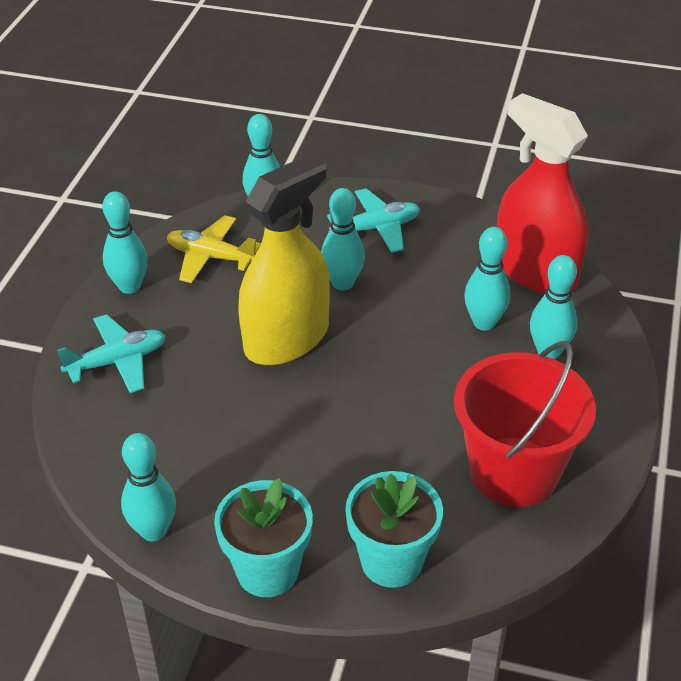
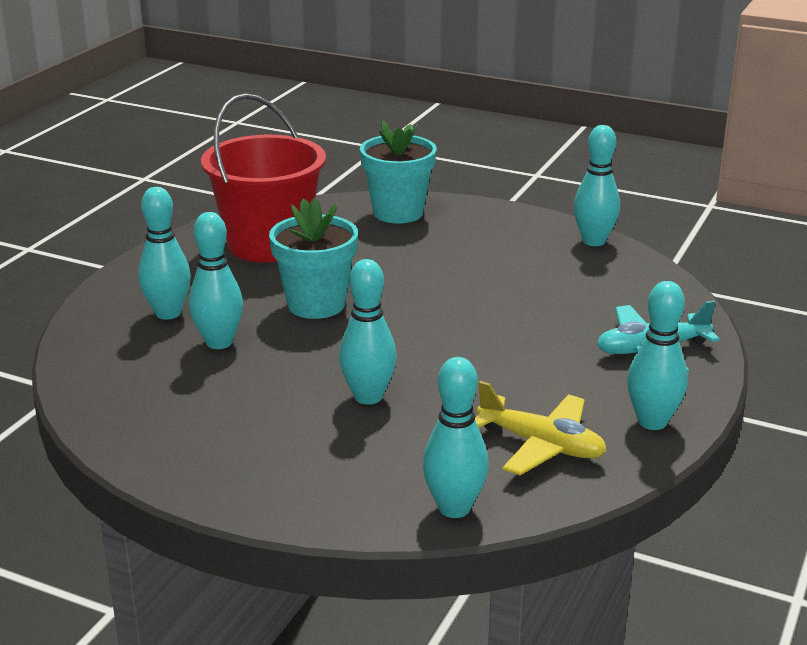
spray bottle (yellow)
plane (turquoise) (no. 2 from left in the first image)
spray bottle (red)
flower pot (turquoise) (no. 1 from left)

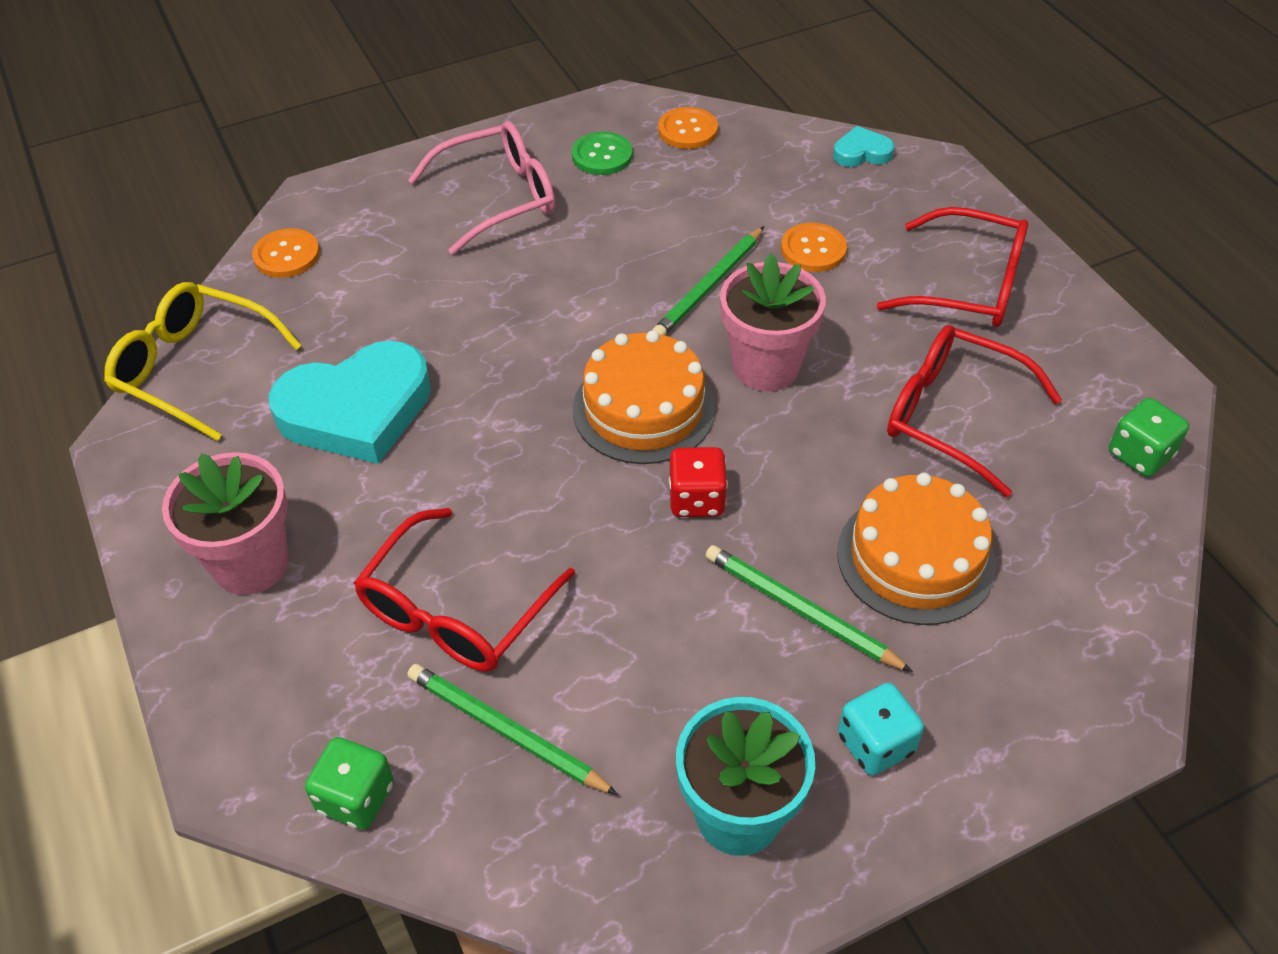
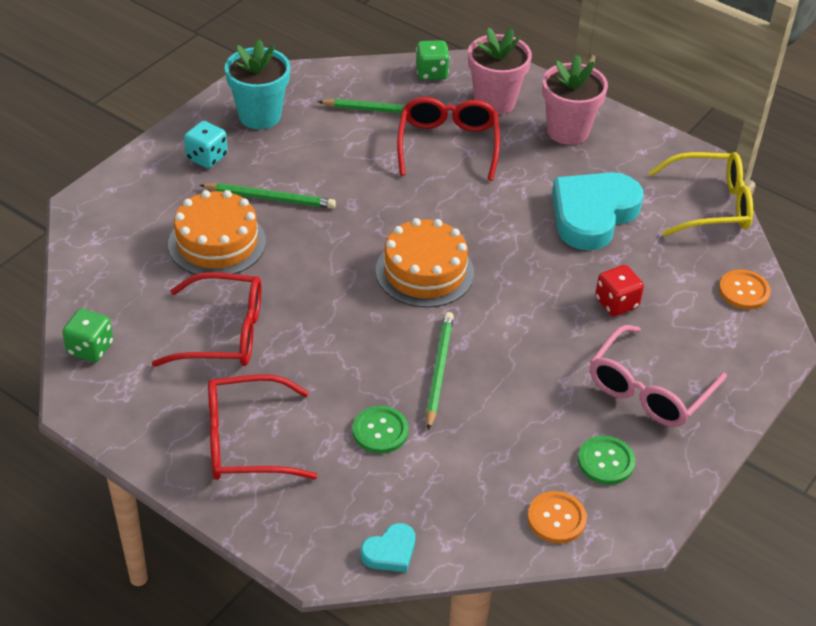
dice (red)
flower pot (pink) (no. 1 from left)
button (green) (no. 1 from left)

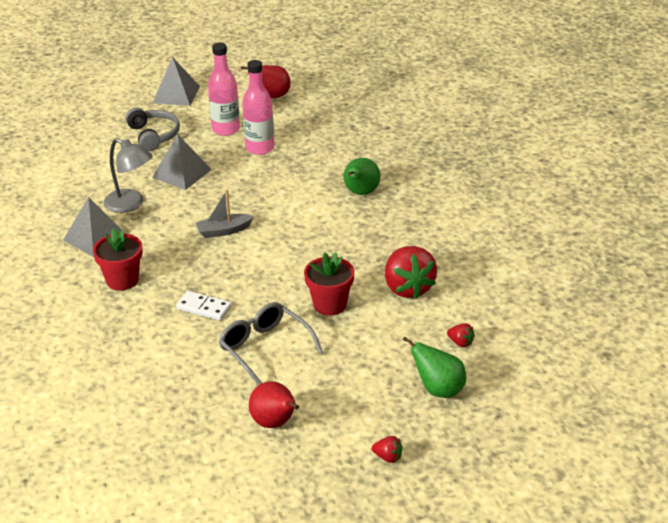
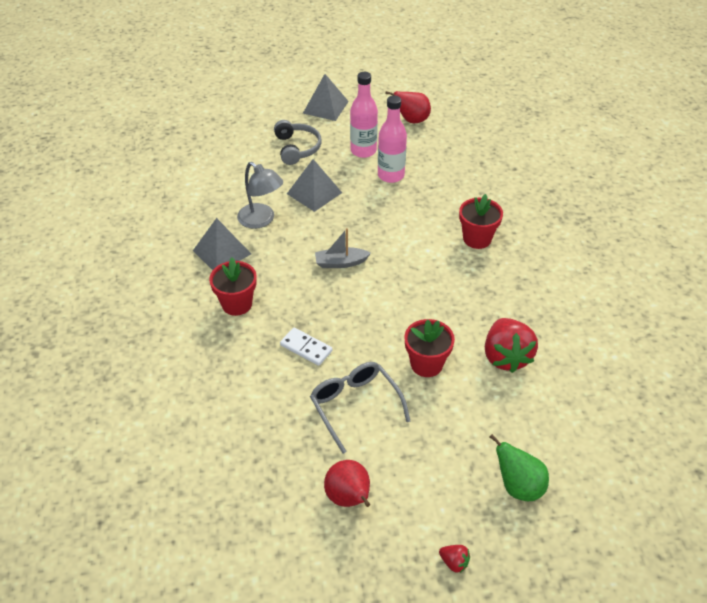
strawberry (red) (no. 3 from left in the first image)
flower pot (red) (no. 3 from left)

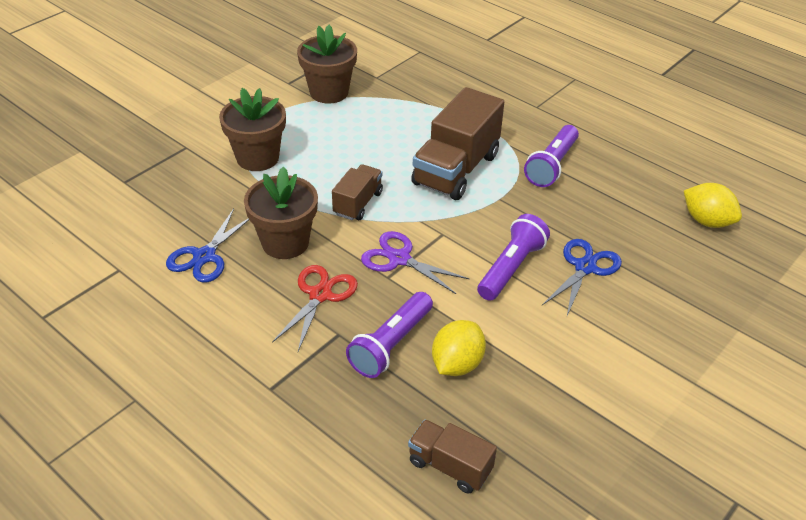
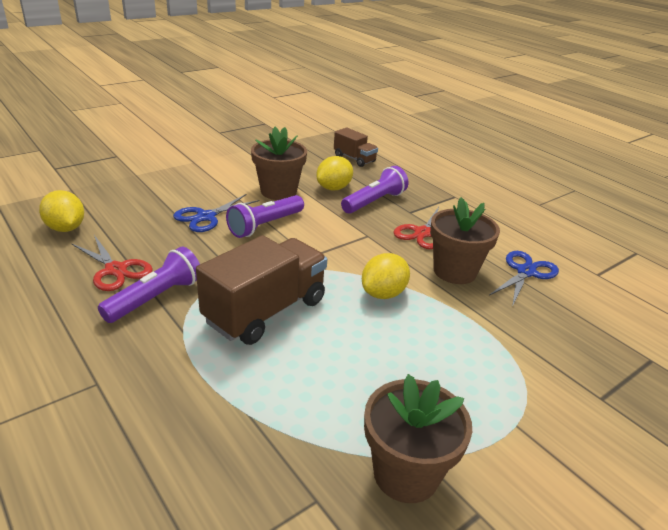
scissors (purple)
scissors (red) (no. 1 from left)
flower pot (brown) (no. 1 from left)
lemon (yellow) (no. 3 from left)

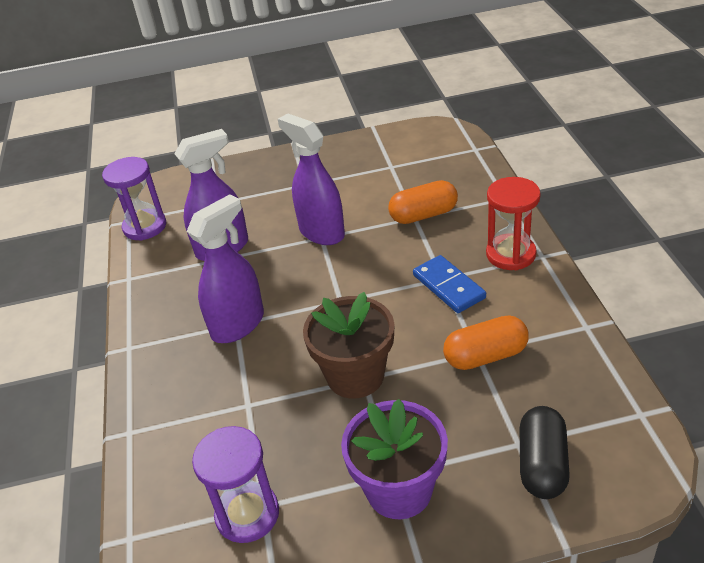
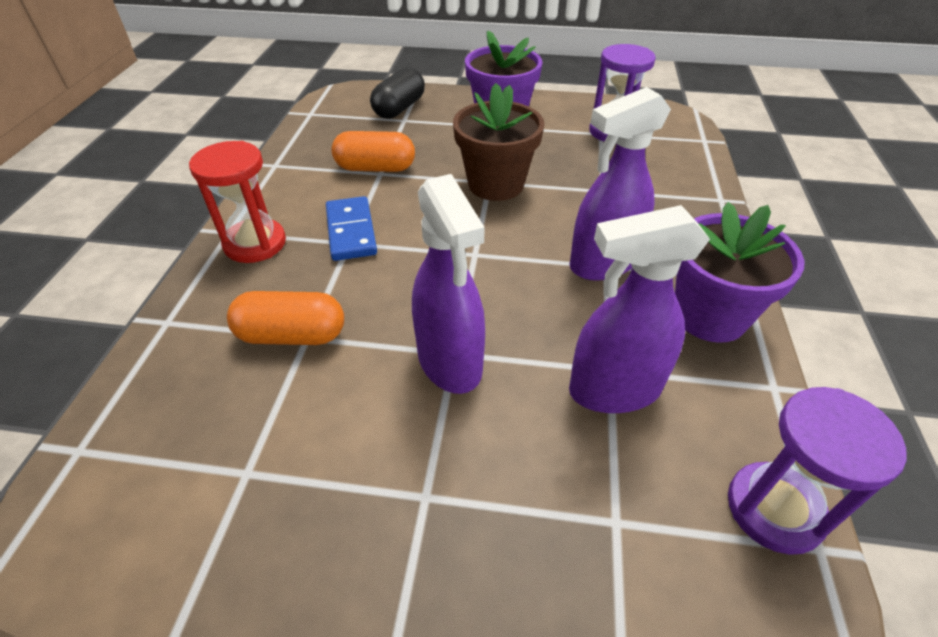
flower pot (purple) (no. 2 from left)

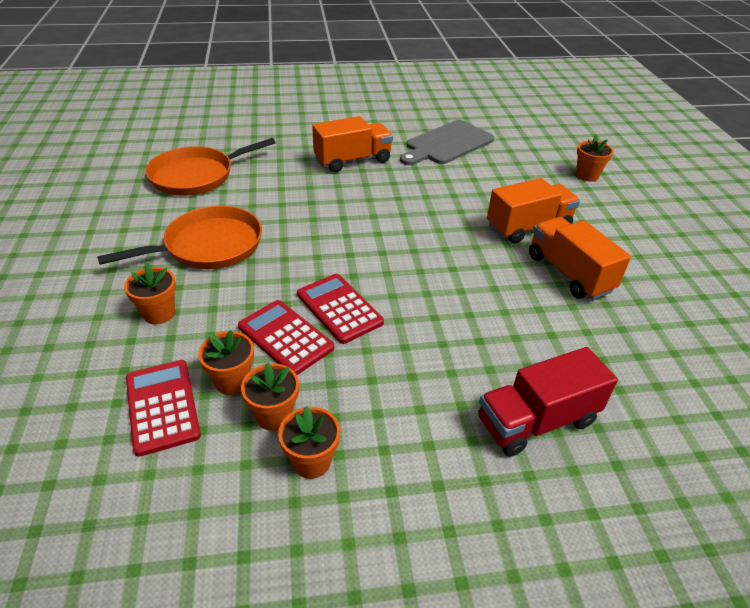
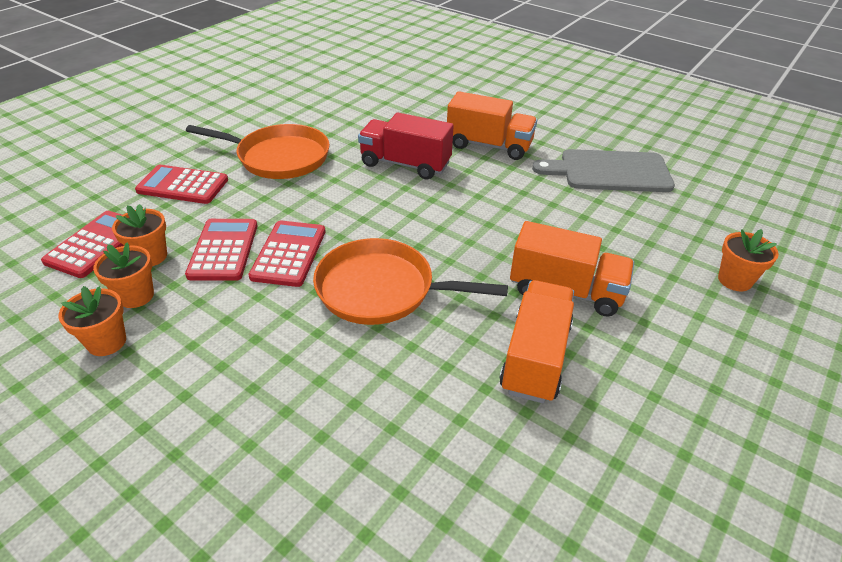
pan (orange) (no. 2 from left)
truck (red)
calculator (red) (no. 2 from left)

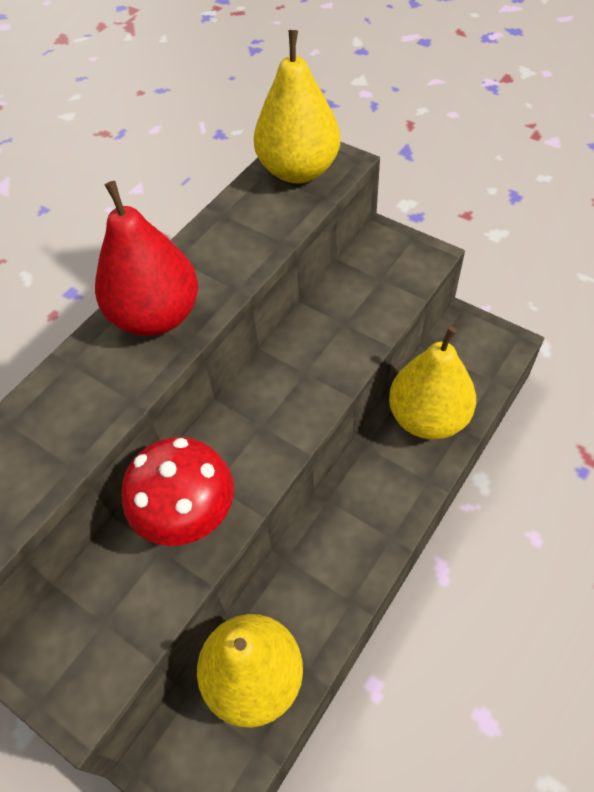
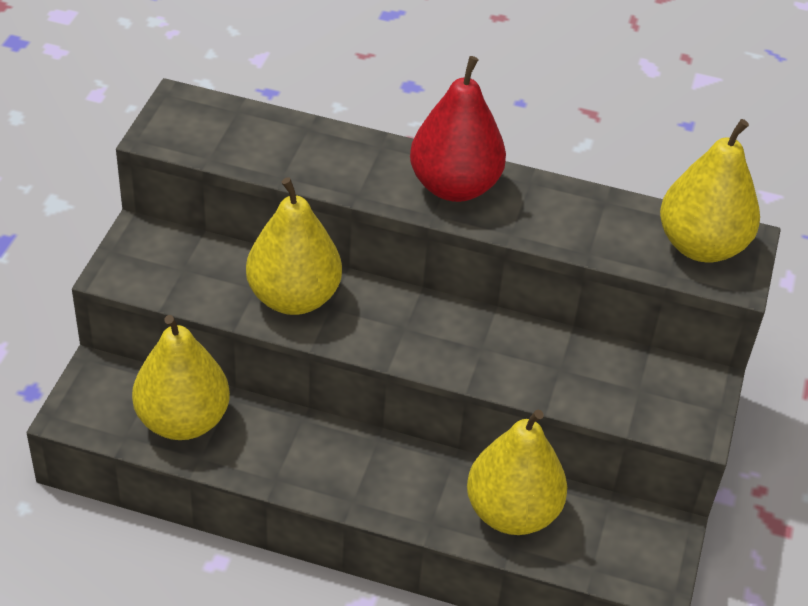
pear (yellow) (no. 2 from left)

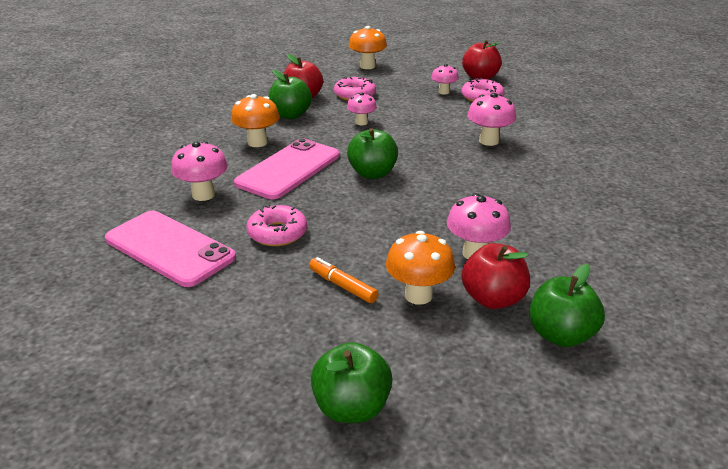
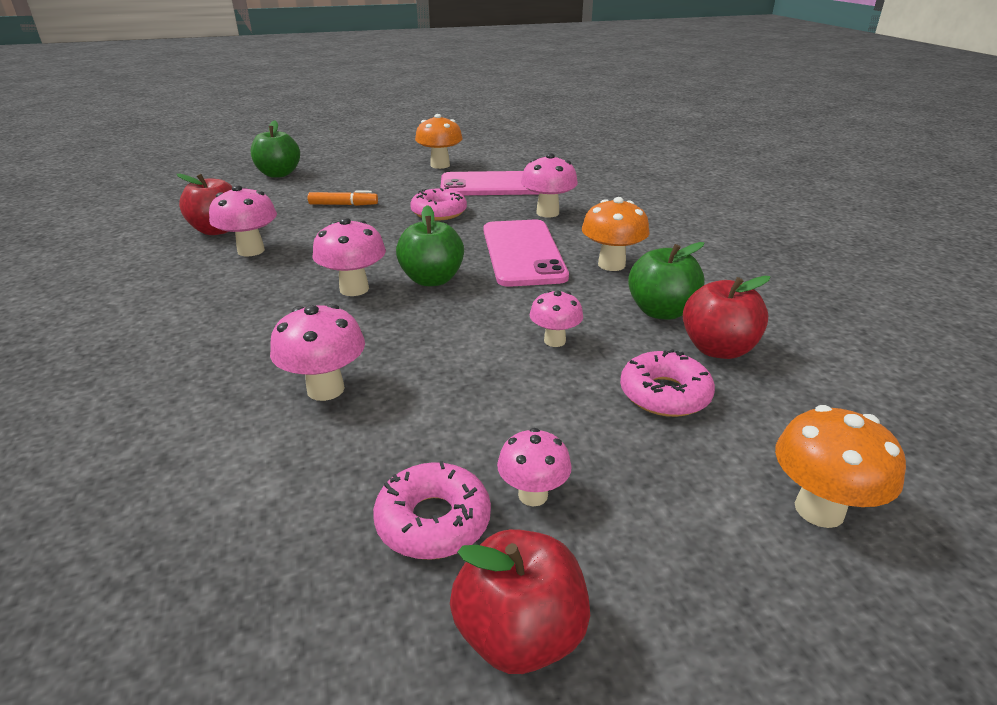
apple (green) (no. 4 from left in the first image)
mushroom (pink) (no. 3 from left)
mushroom (orange) (no. 1 from left)

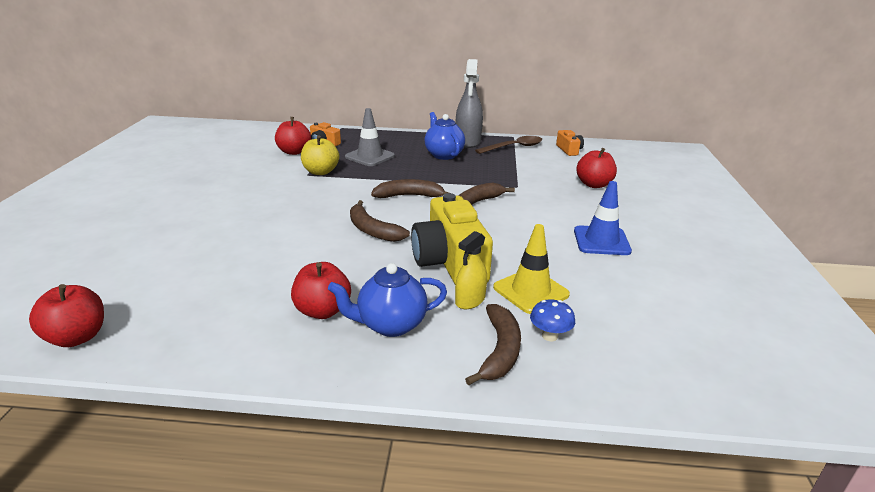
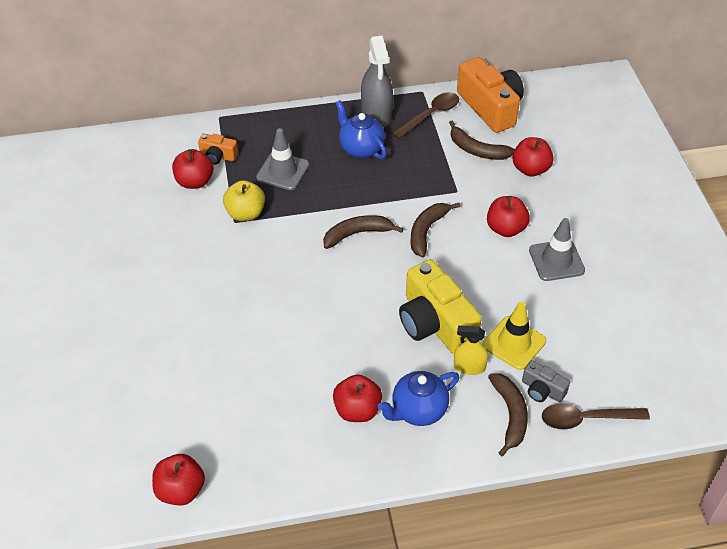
apple (red) (no. 4 from left)
spoon (brown) (no. 2 from left)
banana (brown) (no. 3 from left)
camera (grey)
traffic cone (grey) (no. 2 from left)
spray bottle (yellow)
camera (orange) (no. 2 from left)

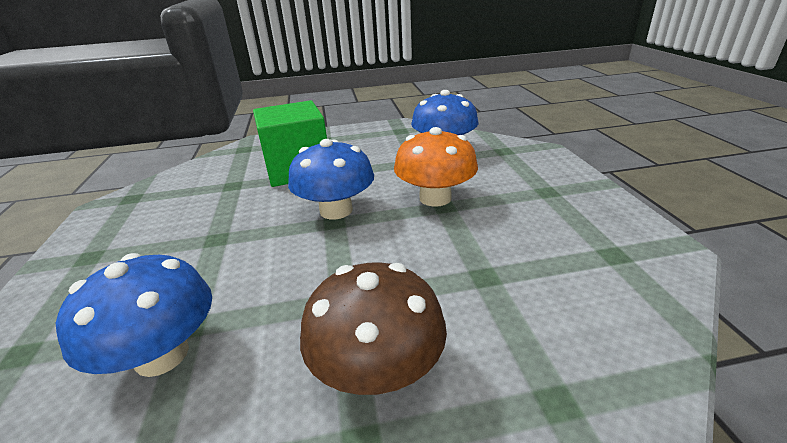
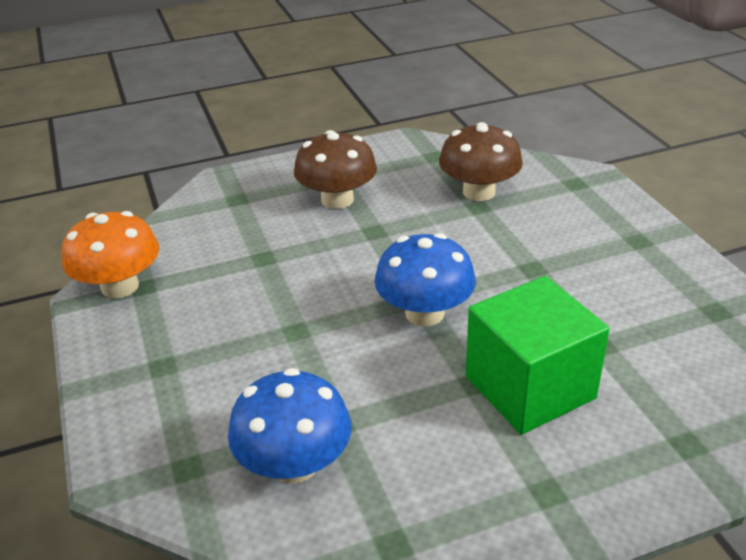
mushroom (orange)
mushroom (brown) (no. 2 from left)

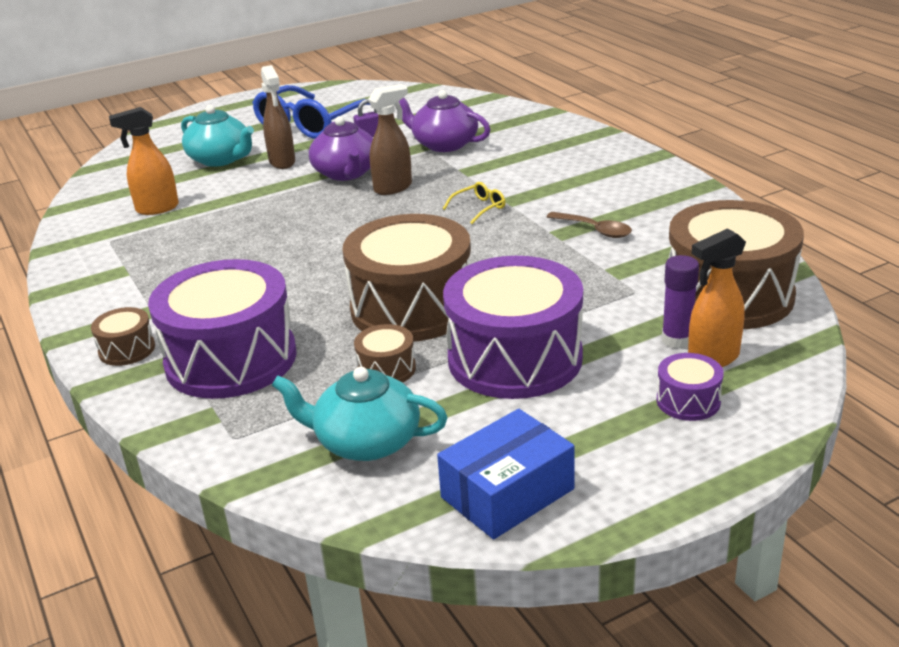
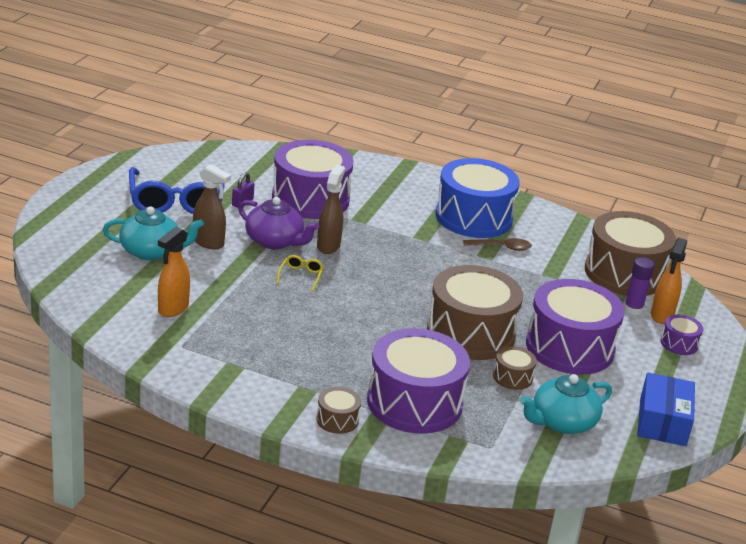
drum (blue)
glasses (yellow)
drum (purple) (no. 1 from left)

